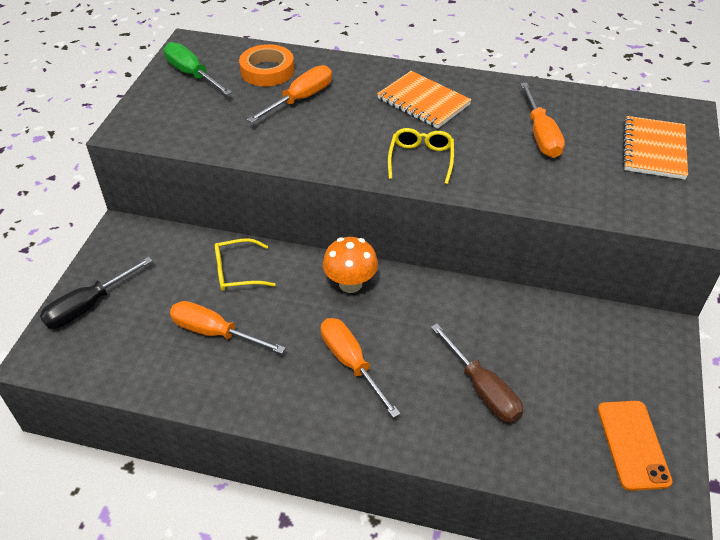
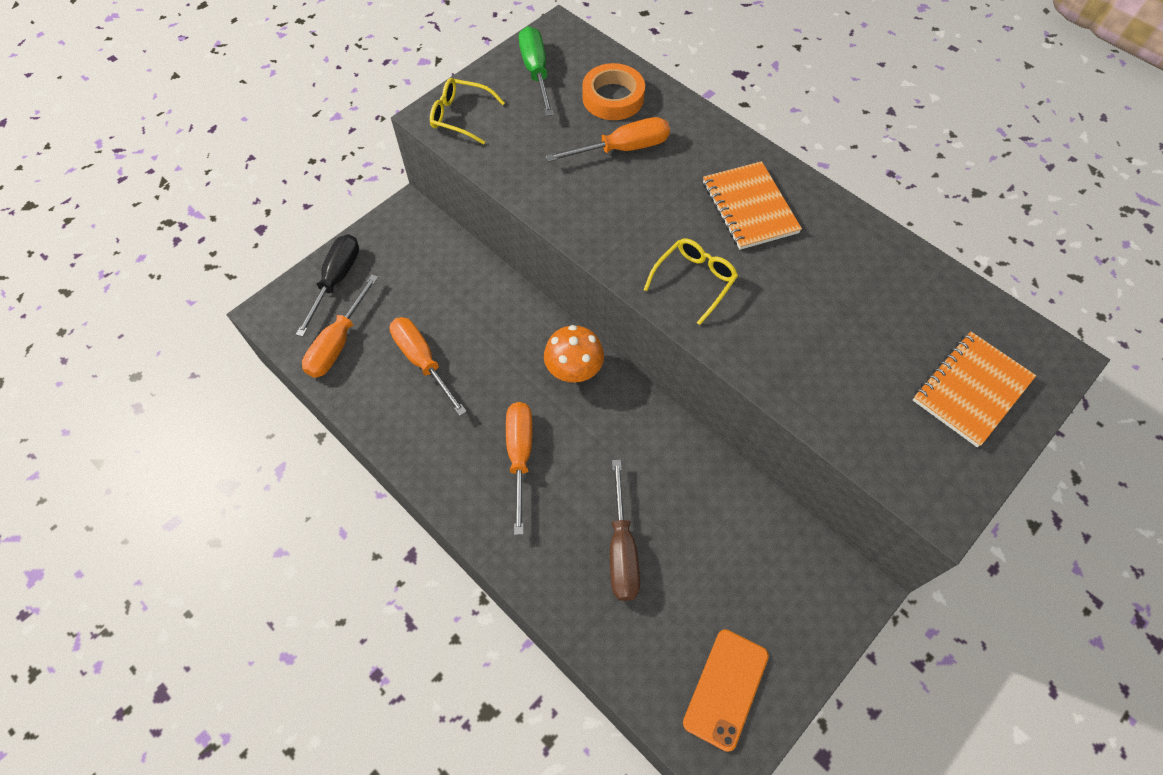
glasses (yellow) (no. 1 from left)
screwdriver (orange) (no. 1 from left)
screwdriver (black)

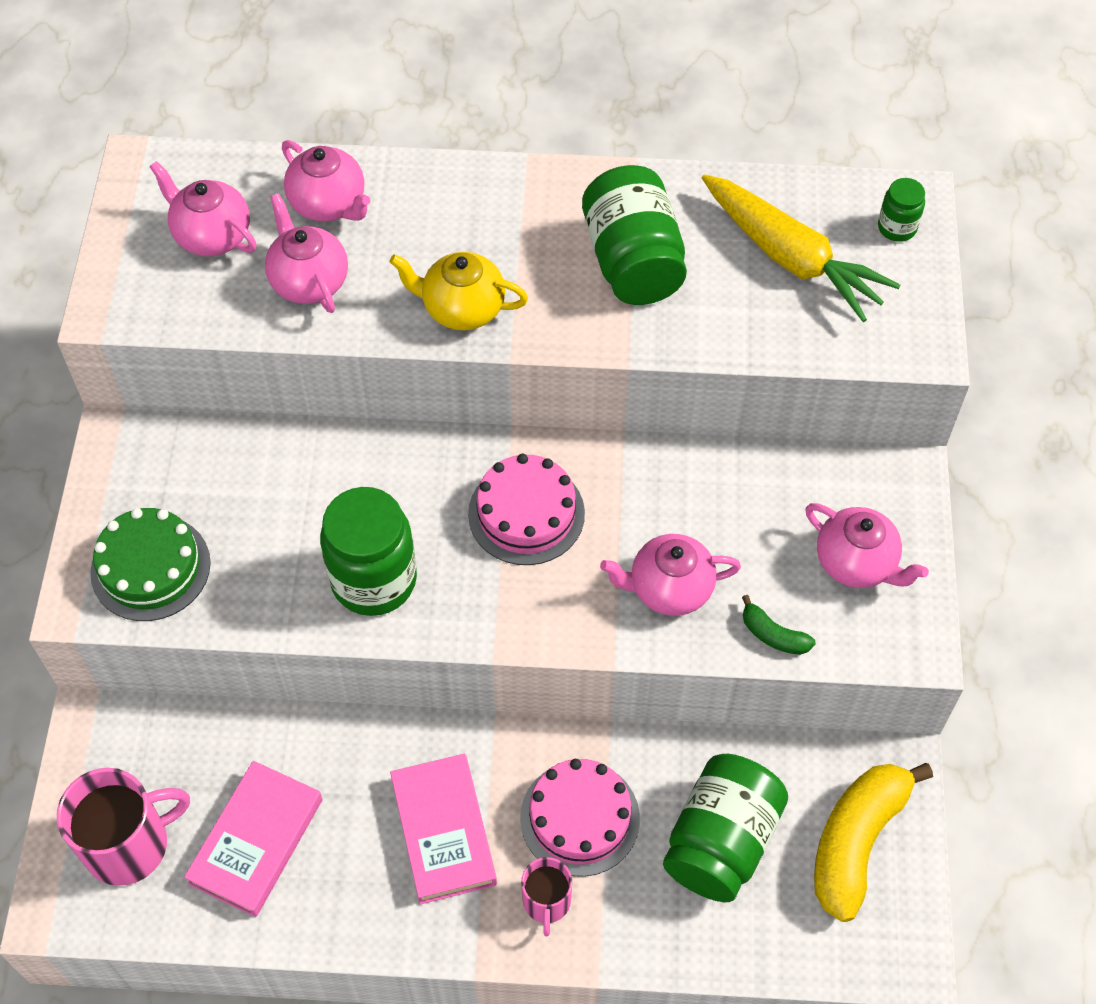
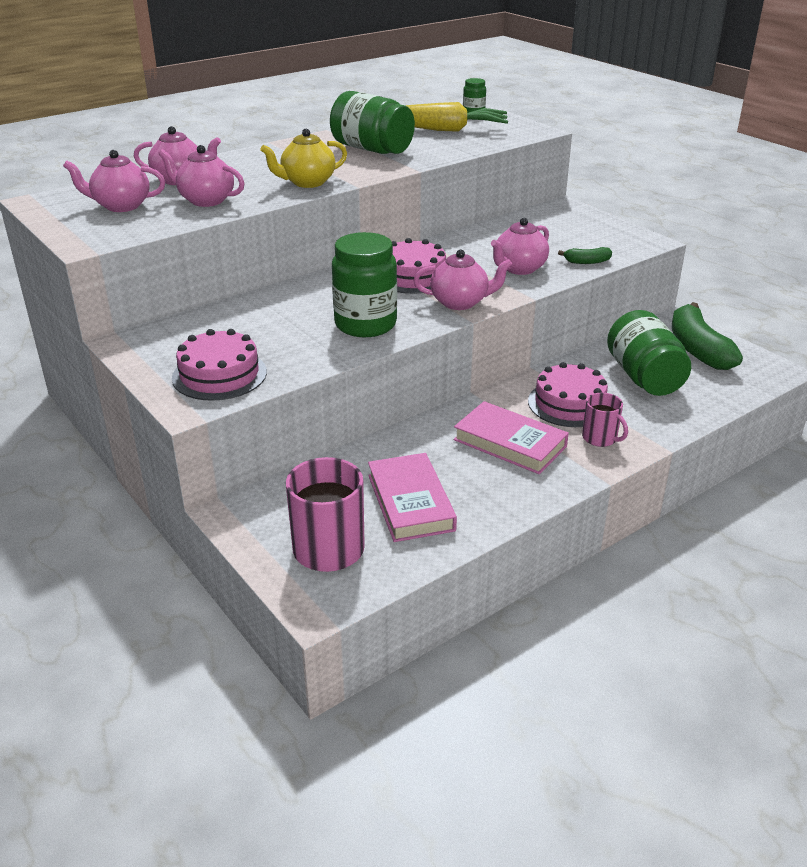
teapot (pink) (no. 4 from left)
cake (pink) (no. 1 from left)
banana (green) (no. 2 from left)

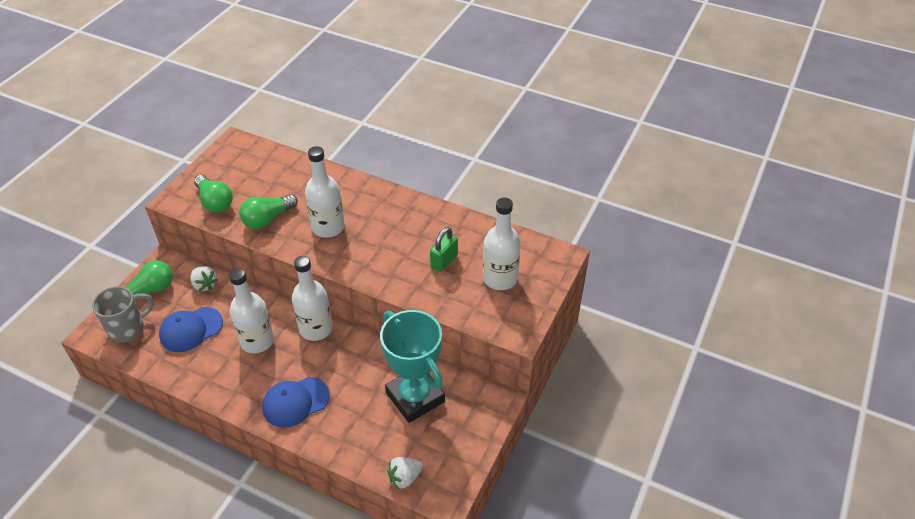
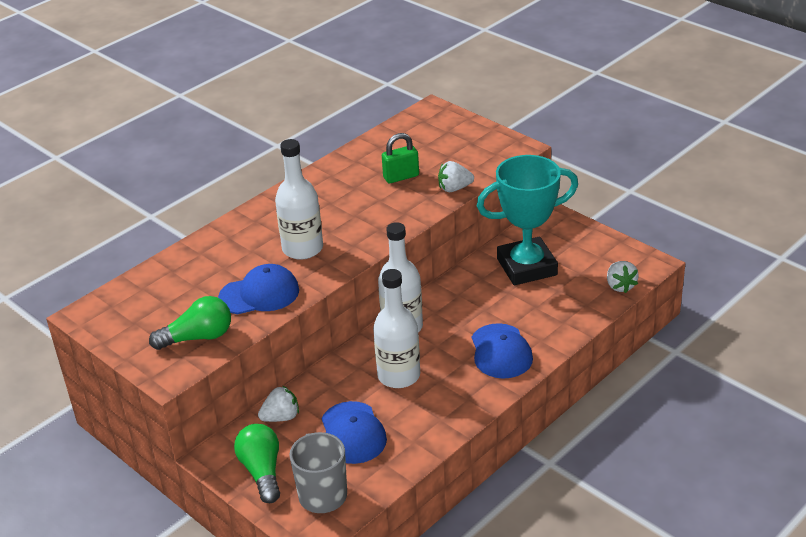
bottle (white) (no. 4 from left in the first image)
strawberry (white) (no. 2 from left)
cap (blue) (no. 1 from left)
padlock (green)

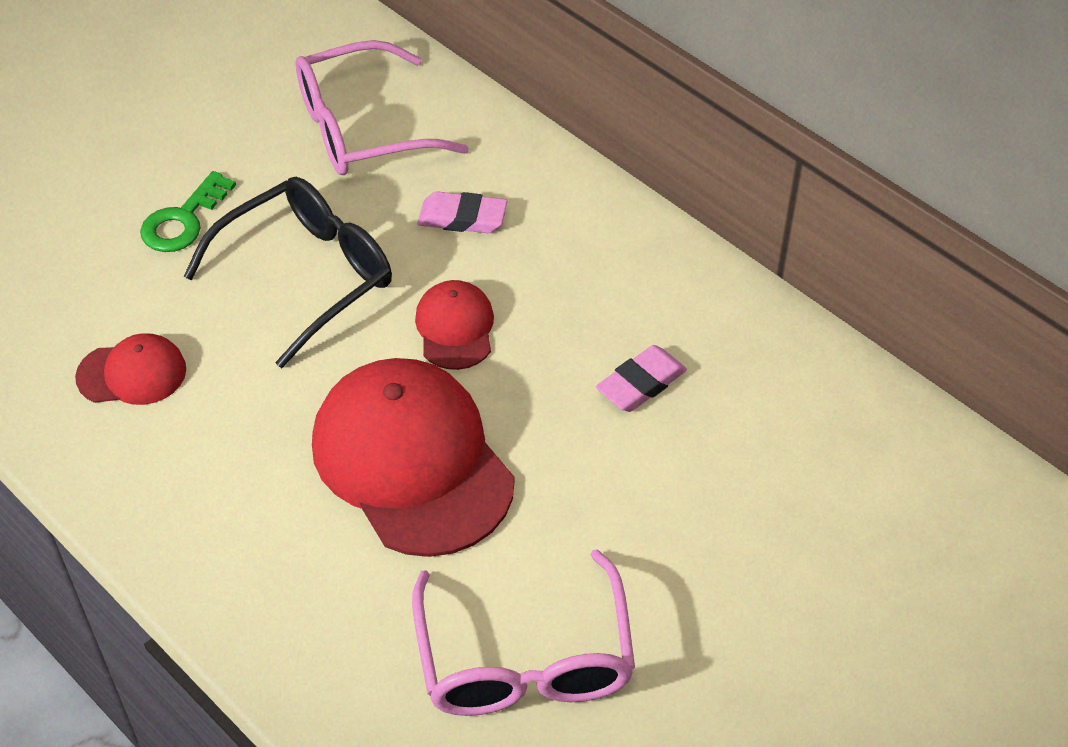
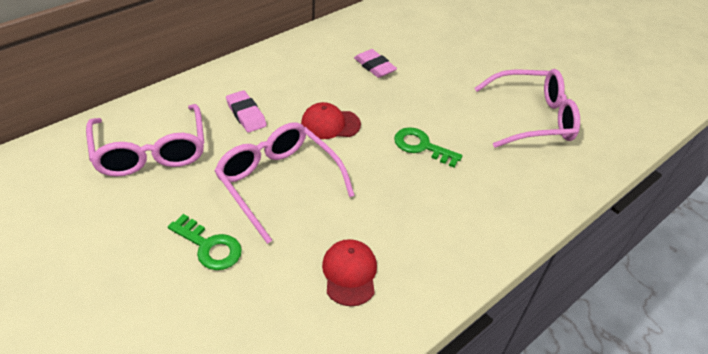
key (green) (no. 2 from left)
glasses (pink) (no. 2 from left)
eraser (pink) (no. 1 from left)

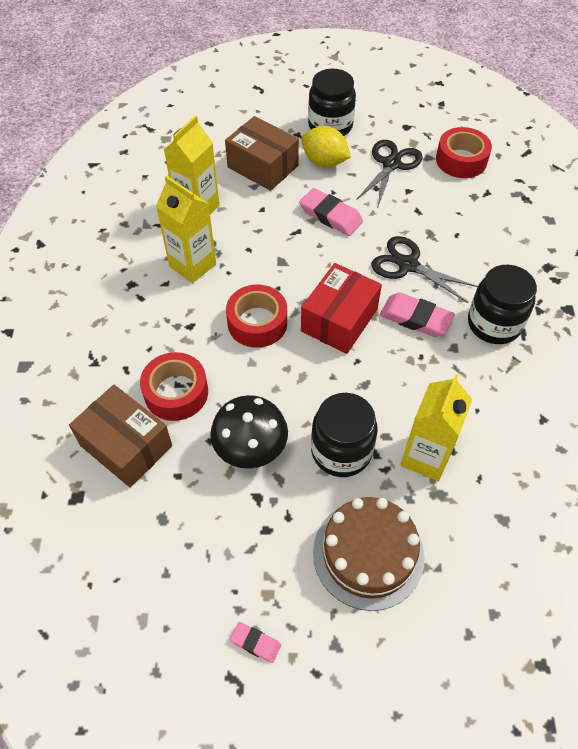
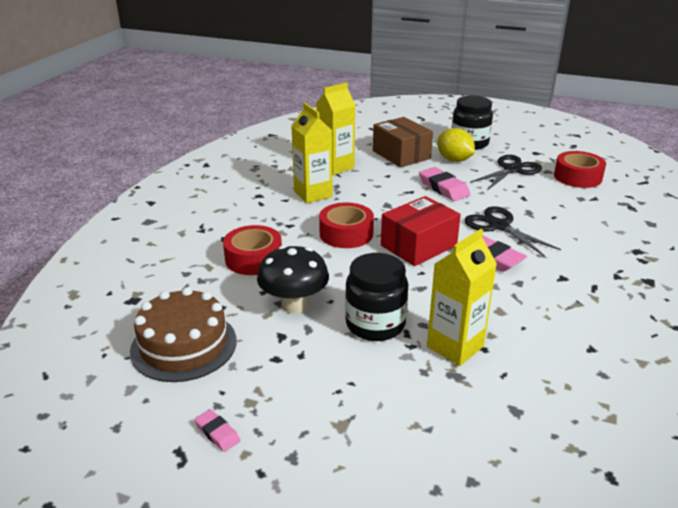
box (brown) (no. 1 from left in the first image)
jar (black) (no. 3 from left in the first image)
cake (brown)

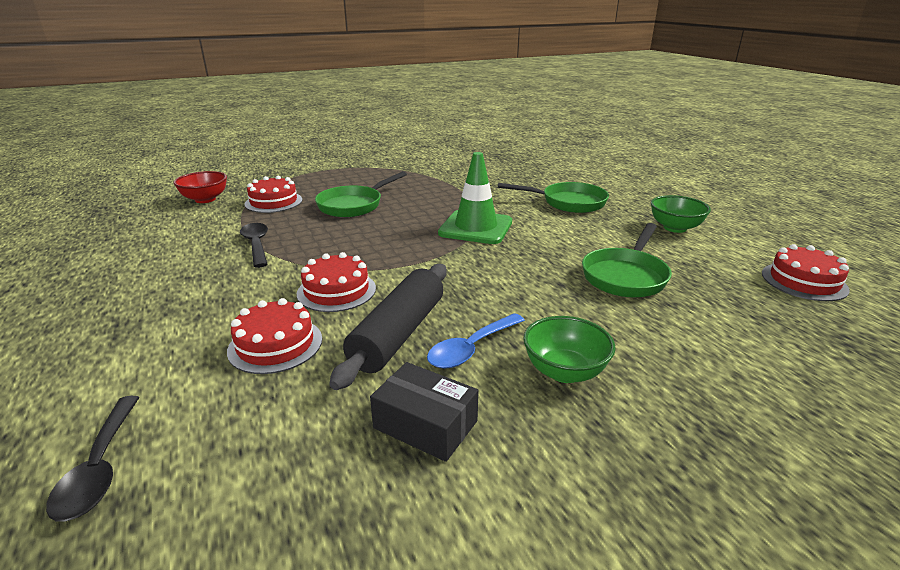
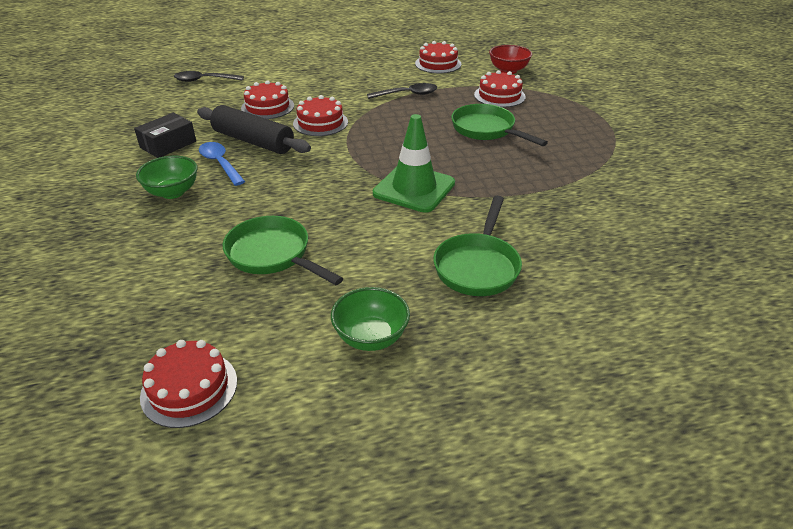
cake (red) (no. 4 from left)

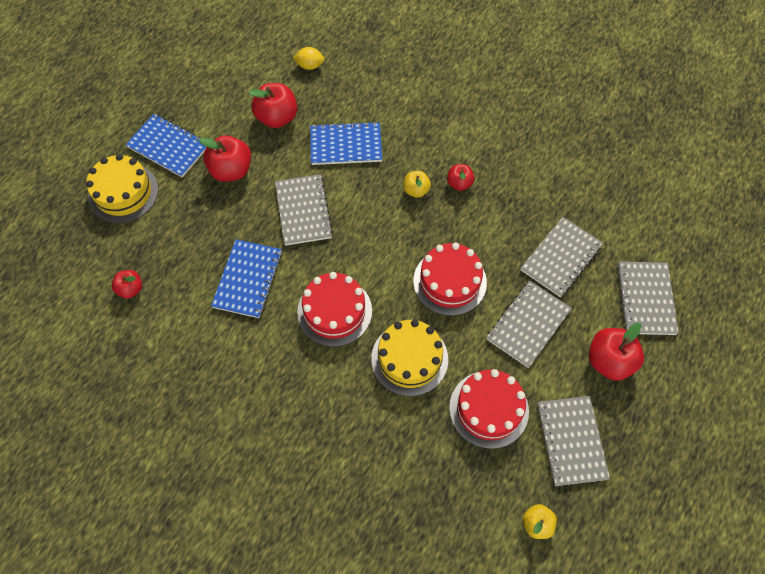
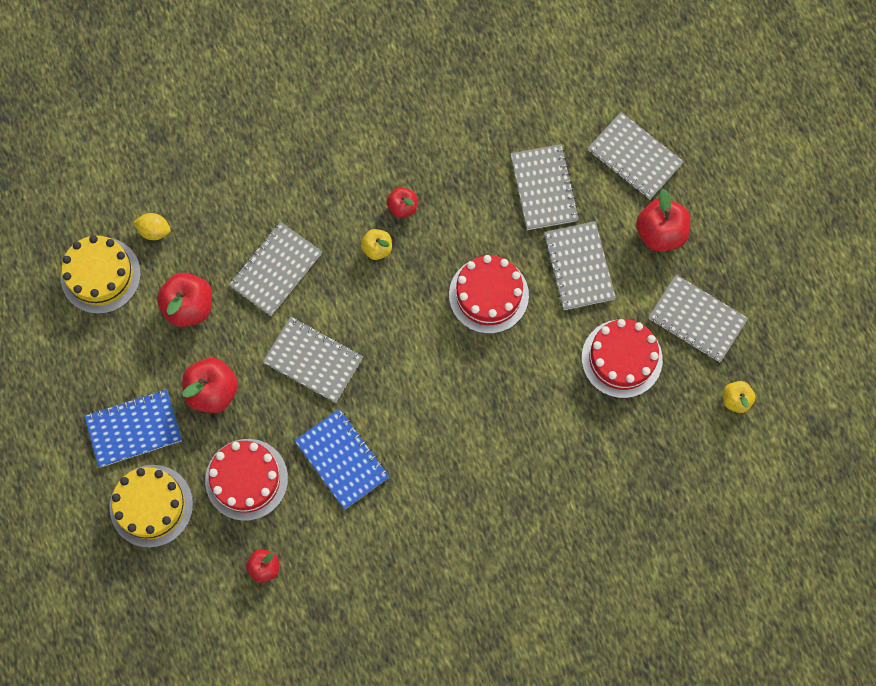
cake (red) (no. 1 from left)
cake (yellow) (no. 1 from left)
notebook (grey) (no. 1 from left)
lemon (yellow)

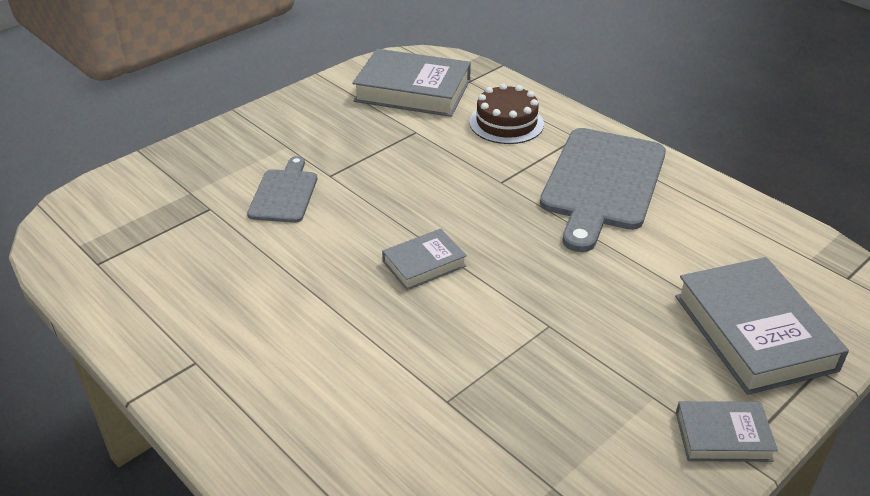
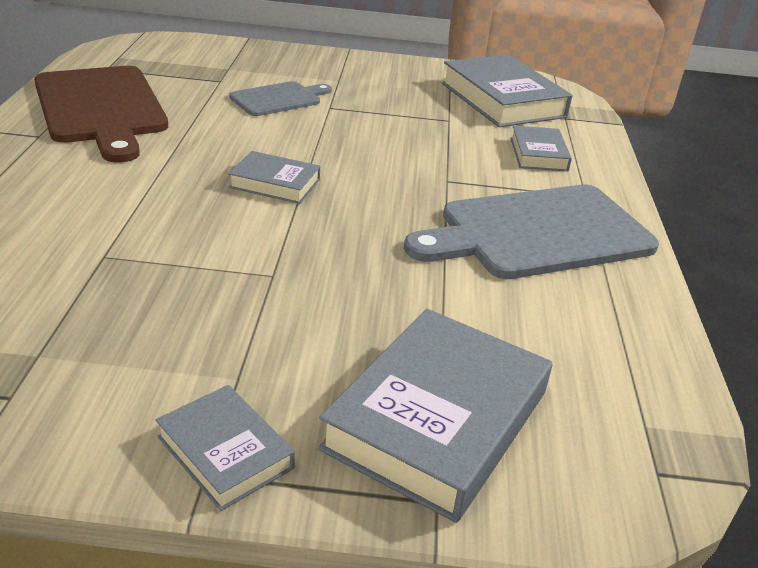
cutting board (brown)
book (grey) (no. 5 from left)

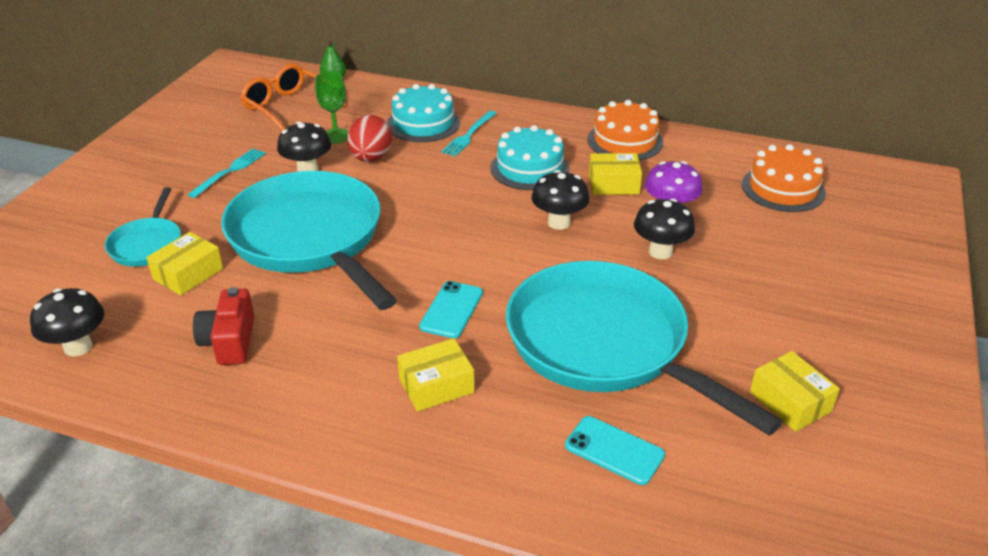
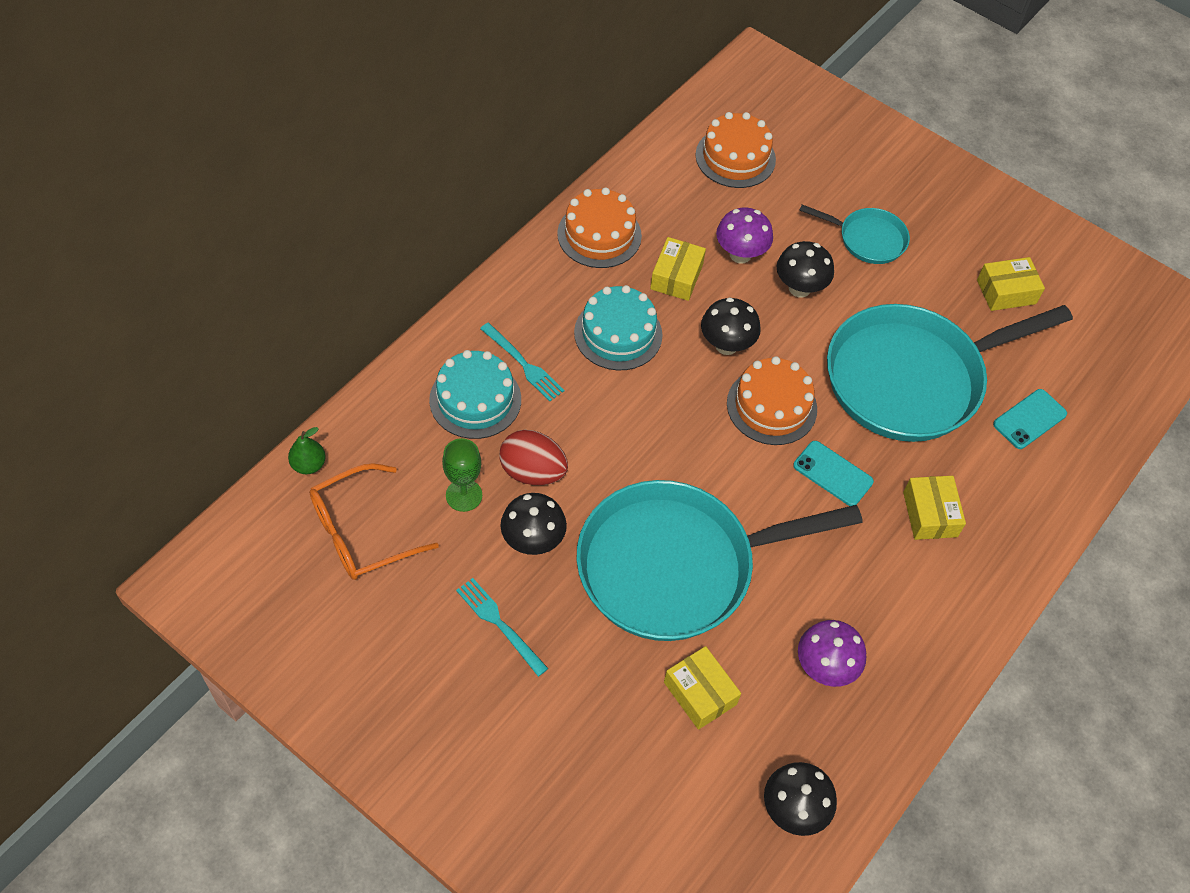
cake (orange) (no. 3 from left)
pan (turquoise) (no. 2 from left)
mushroom (purple) (no. 2 from left)

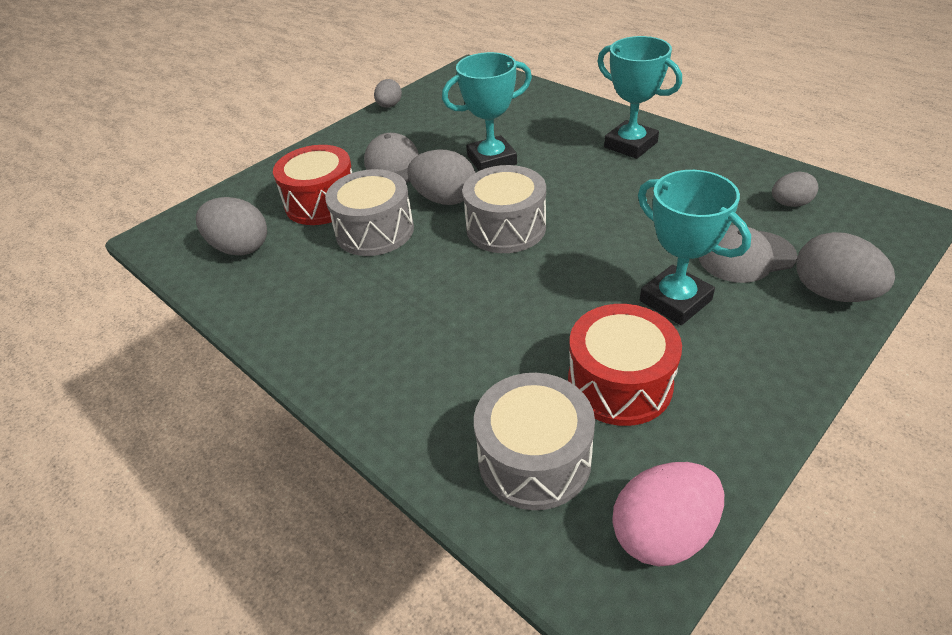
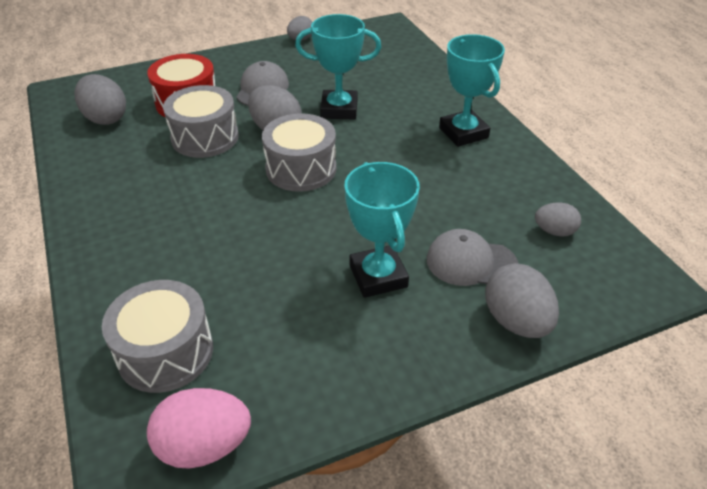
drum (red) (no. 2 from left in the first image)

